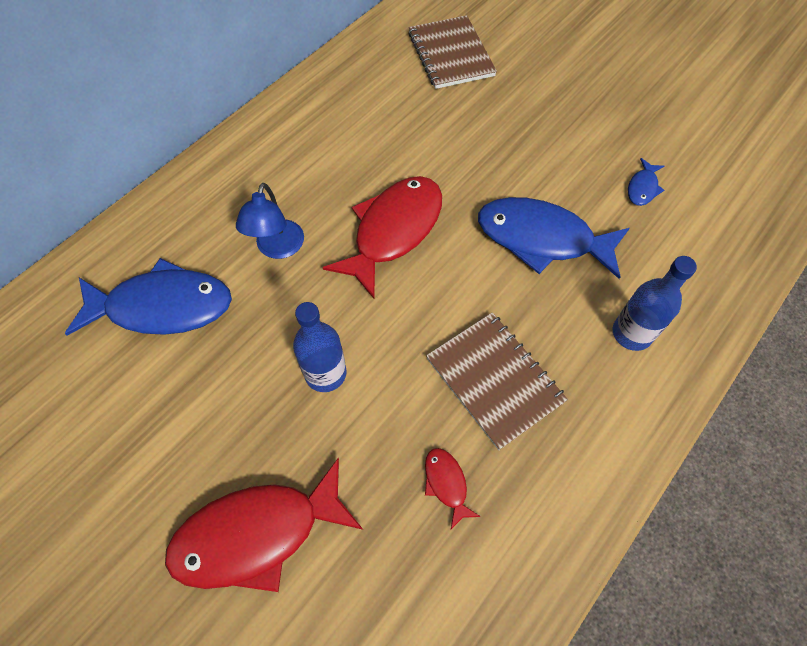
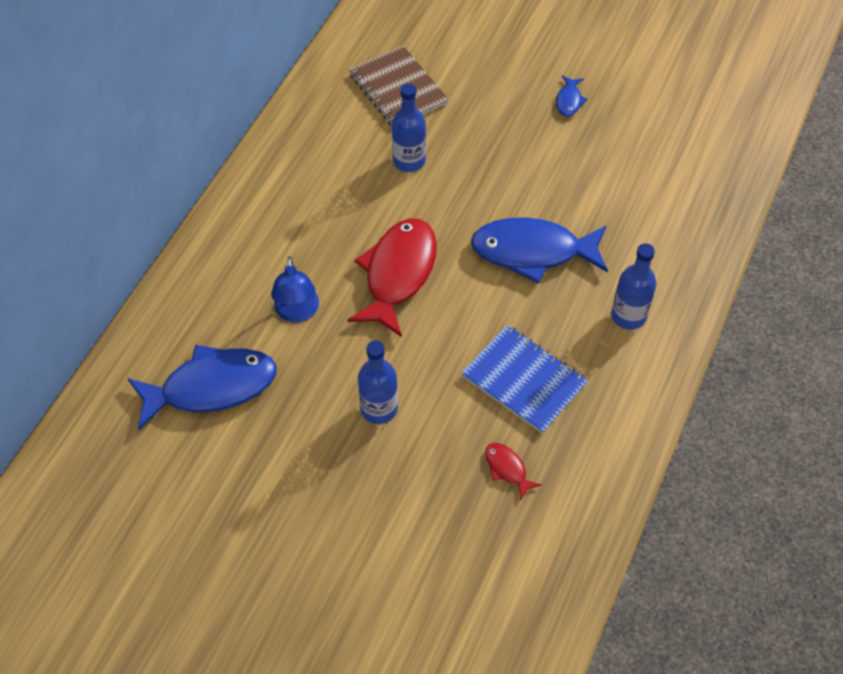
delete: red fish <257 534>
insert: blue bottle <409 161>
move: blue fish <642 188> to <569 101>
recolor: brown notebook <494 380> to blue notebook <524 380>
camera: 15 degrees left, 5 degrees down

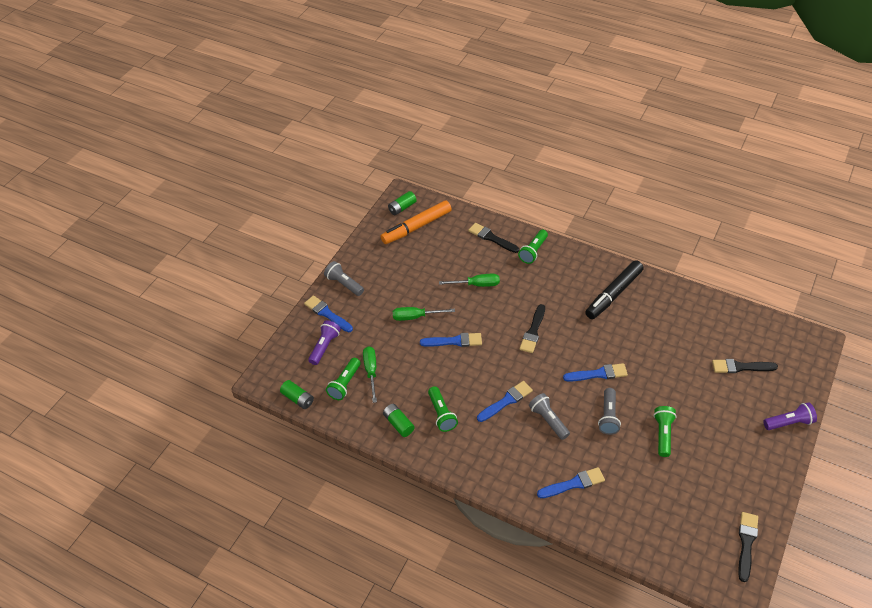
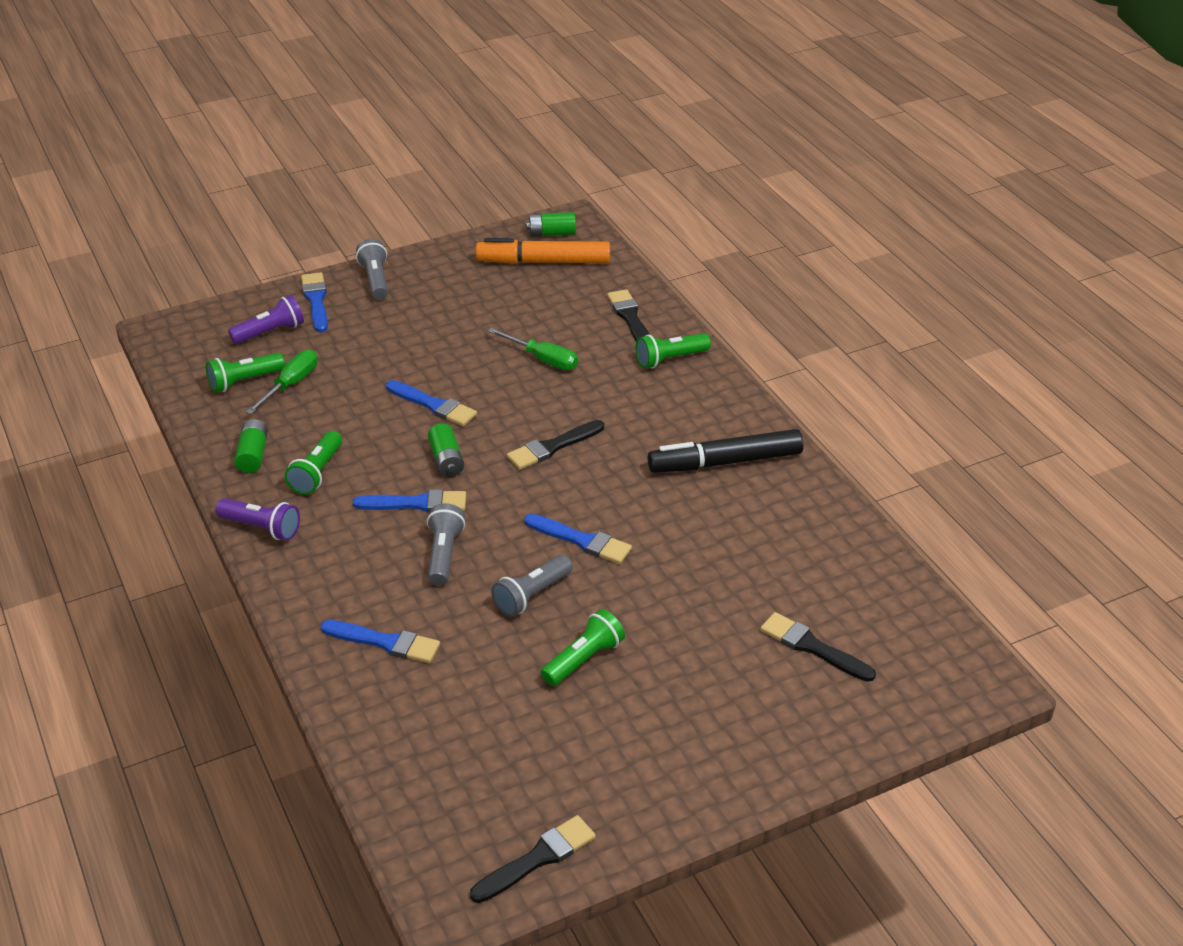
delete: green screwdriver <415 317>
move: purple flashlight <788 422> to <261 528>; green battery <298 398> to <446 460>
camera: 35 degrees right, 10 degrees down

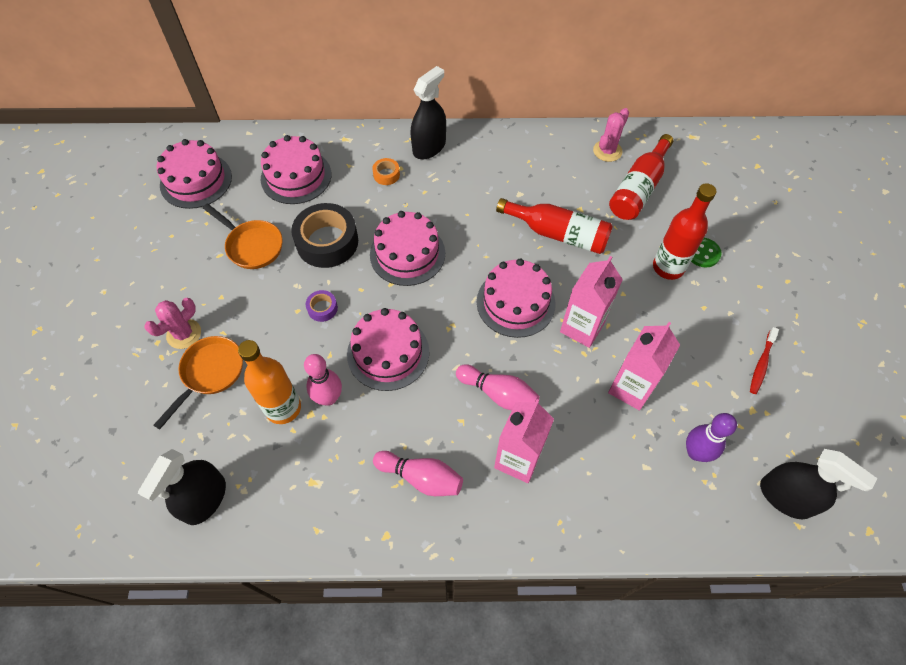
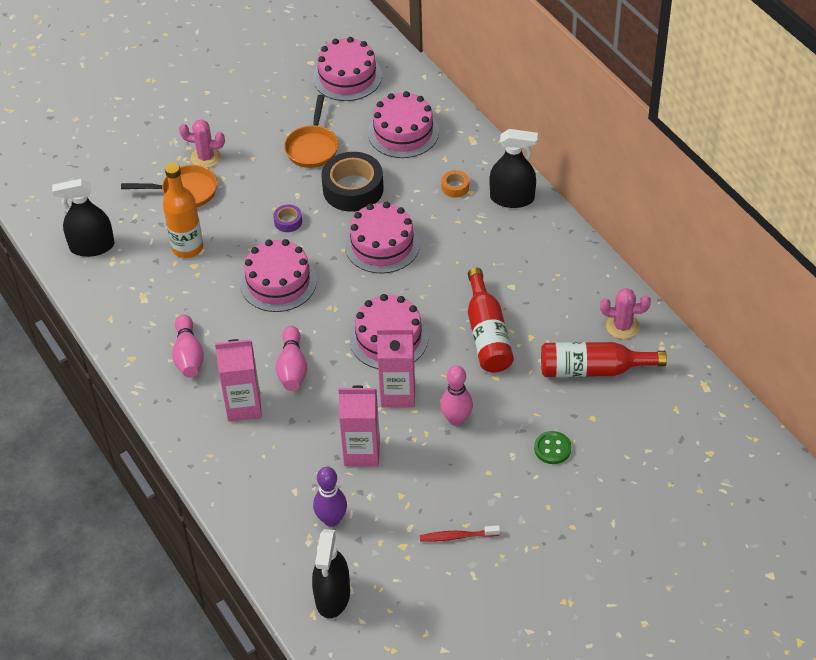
delete: red bottle <668 267>
move: pink bowling pin <328 398> to <456 419>
camera: 60 degrees right, 10 degrees down

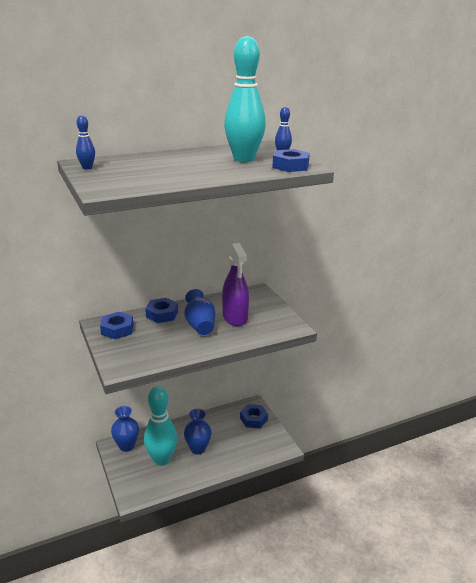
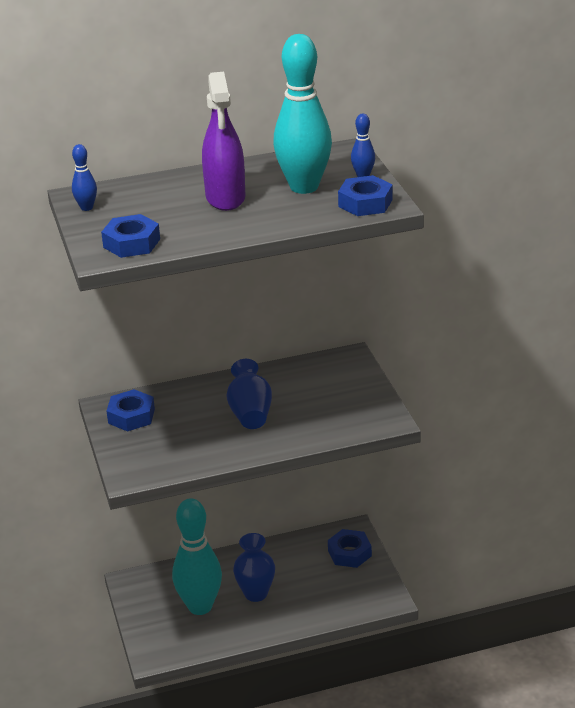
delete: blue vase <126 446>
move: blue nut <162 314> to <131 243>; purple spray bottle <235 317> to <225 198>
camera: 10 degrees right, 5 degrees up

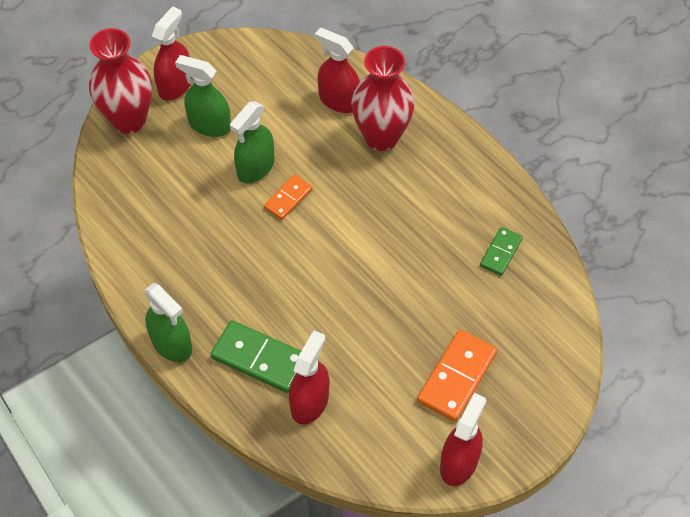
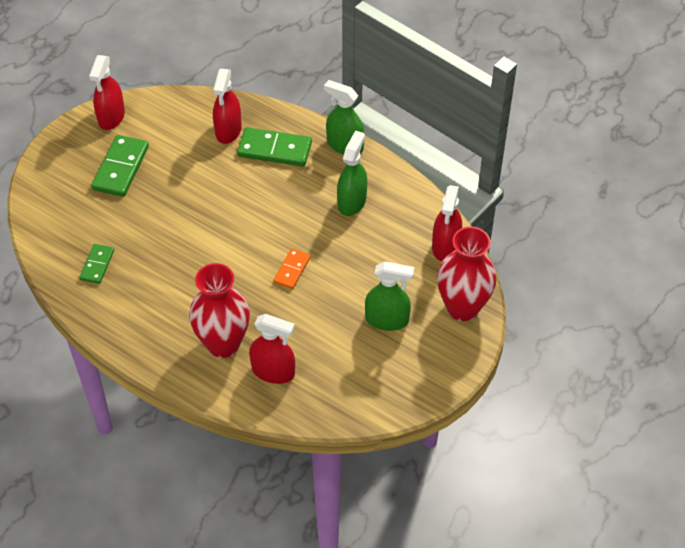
move: green spray bottle <255 167> to <352 201>; red spray bottle <175 85> to <445 246>
recolor: orange domino <456 377> to green domino <121 168>
camera: 165 degrees right, 5 degrees down

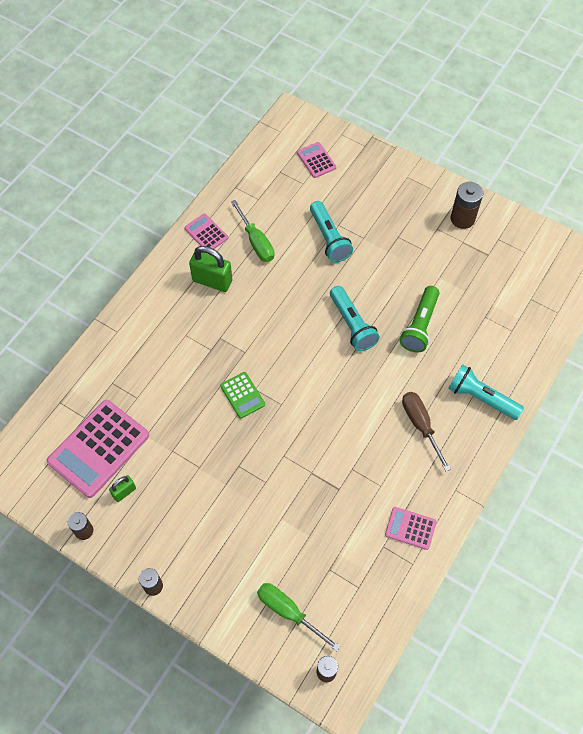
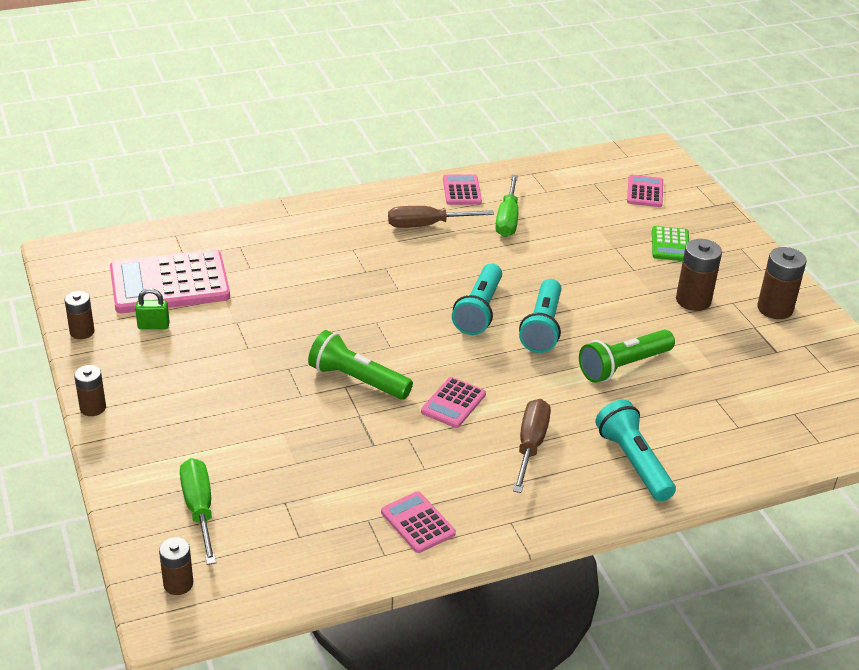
insert: green flashlight <357 380>; pink calculator <453 403>; brown battery <693 300>
move: turquoise flashlight <329 238> to <479 310>; green calculator <242 395> to <670 245>
replace: green padlock <212 281> to brown screwdriver <427 225>
camera: 35 degrees right, 25 degrees down

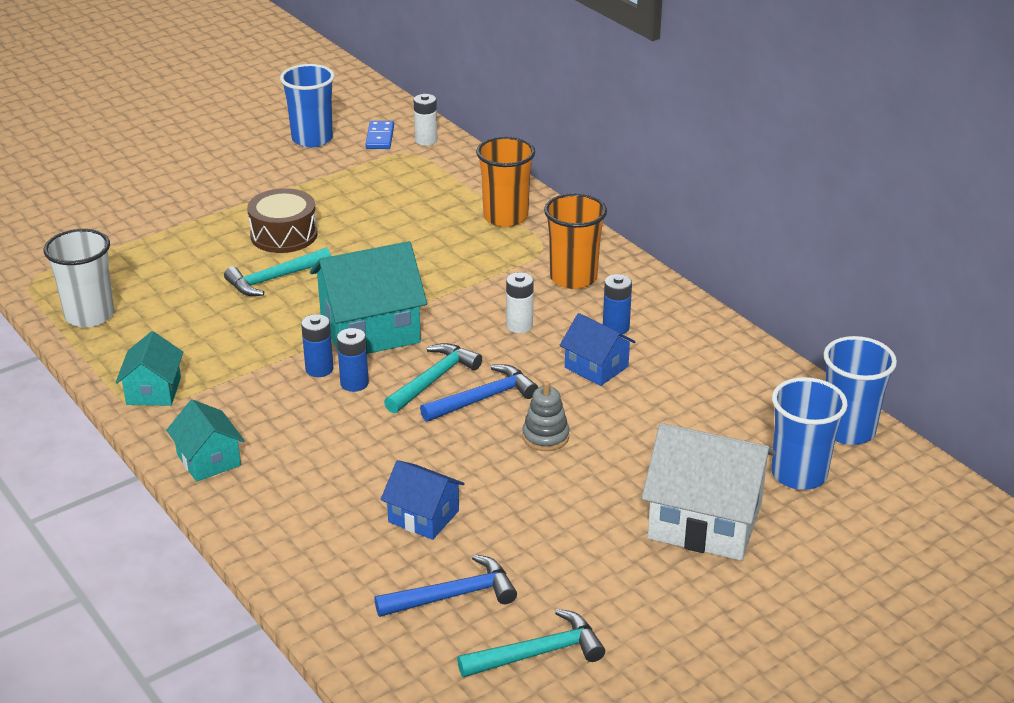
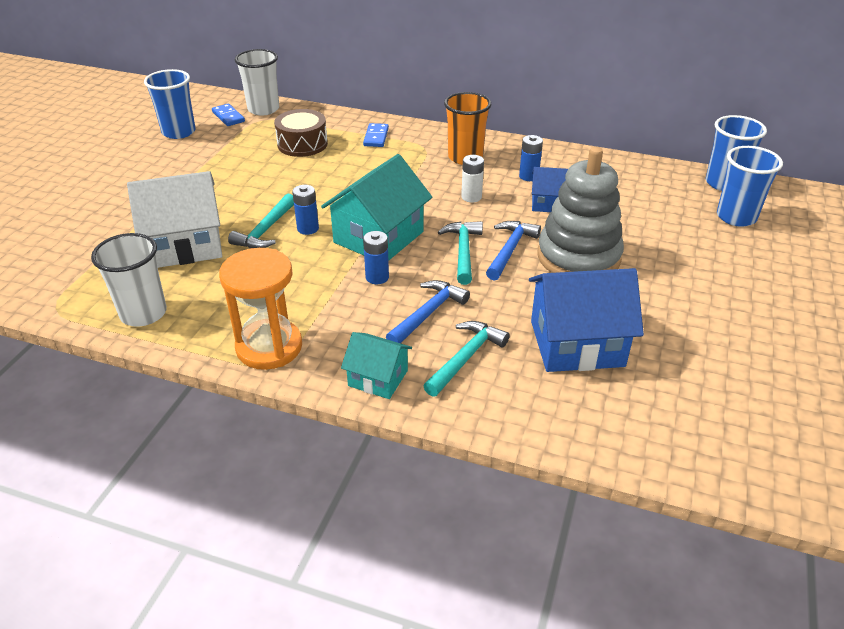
move: white house <705 521> to <186 244>; brown drum <284 235> to <302 144>; blue battery <354 383> to <308 228>; blue hammer <453 596> to <428 314>; turquoise hammer <538 653> to <466 358>
replace: turquoise house <153 391> to orange hourglass <269 347>; white battery <426 140> to white cup <263 109>; orange cup <505 217> to blue domino <376 137>
resize: blue house <423 516> = <577 343> x1.81; grey stacking toy <545 437> = <578 257> x2.29
camera: 35 degrees left, 5 degrees up

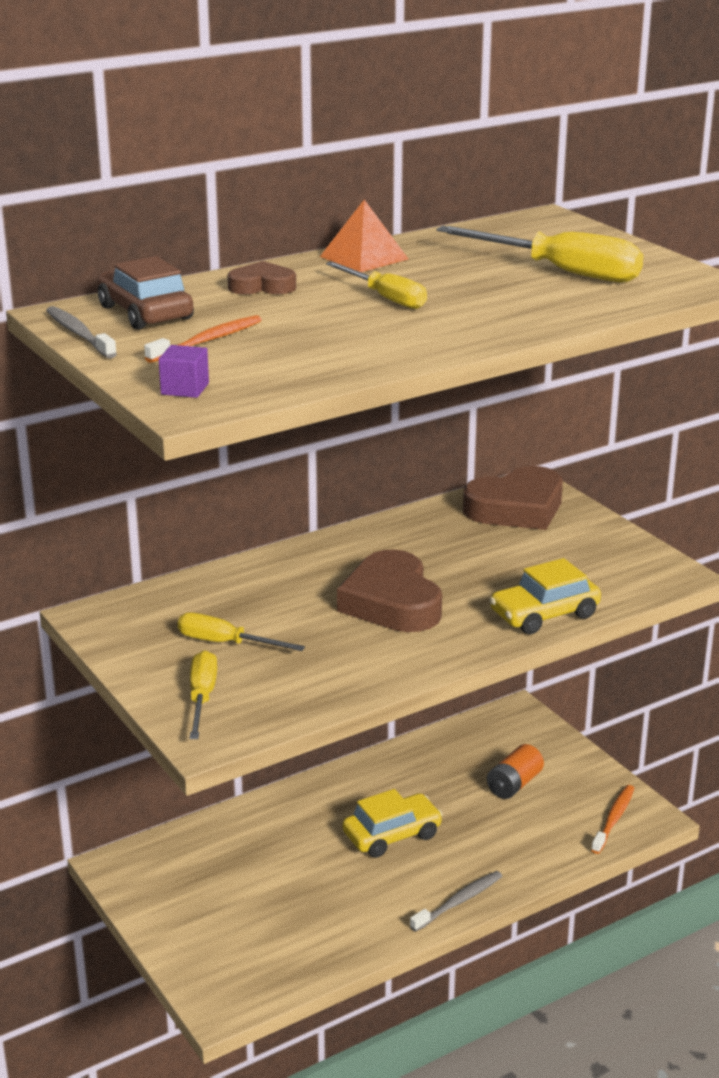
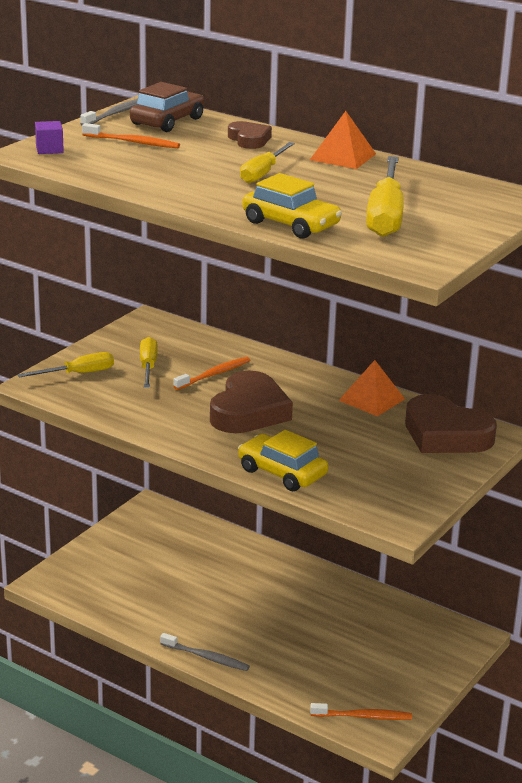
delete: orange battery <514 784>
insert: orange toothbrush <214 374>; orange pyramid <372 399>
move: yellow car <392 835> to <291 224>
rotate: brown heart <392 602> = <249 411> 150 degrees clockwise
camera: 65 degrees right, 0 degrees up

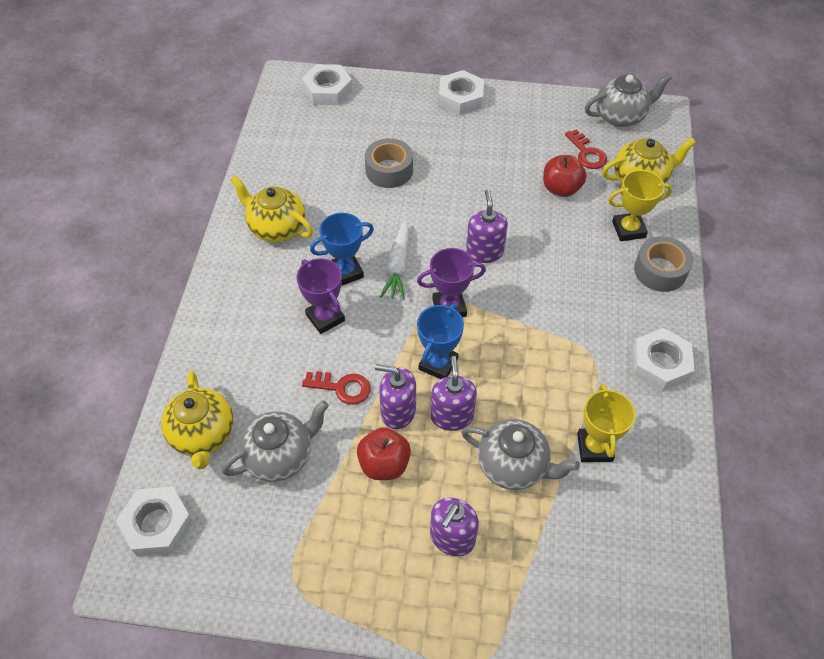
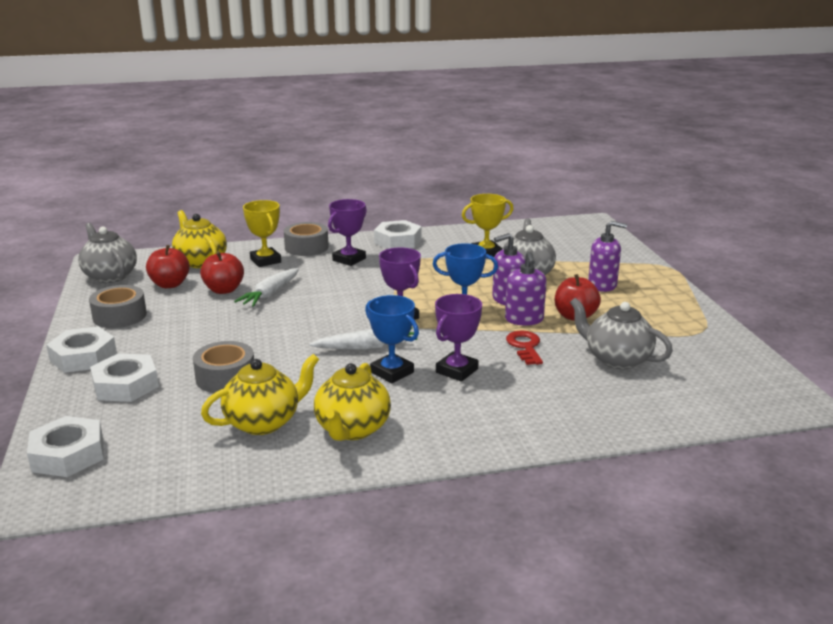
delete: purple soap dispenser <484 252>
insert: grey tape <119 316>; white carrot <270 294>; purple trophy <349 259>
move: white nut <157 525> to <126 385>; yellow teapot <203 435> to <264 422>
replace: red key <587 153> to red apple <170 284>
camera: 110 degrees left, 30 degrees down

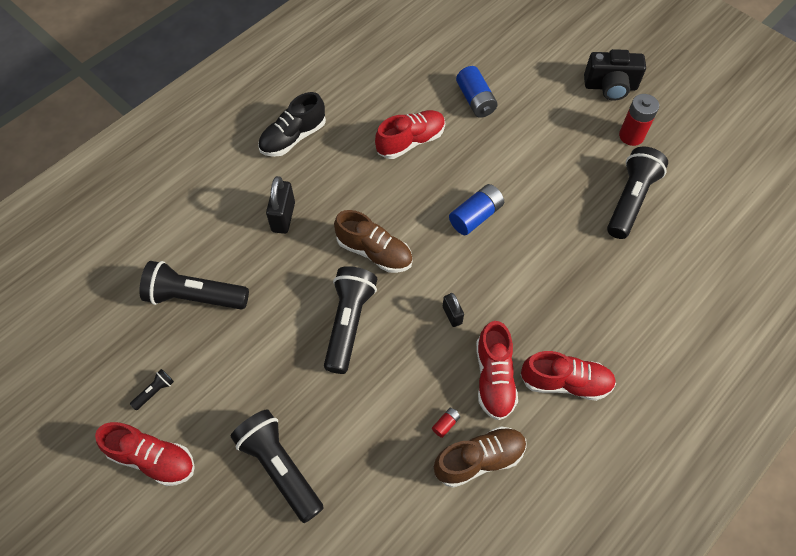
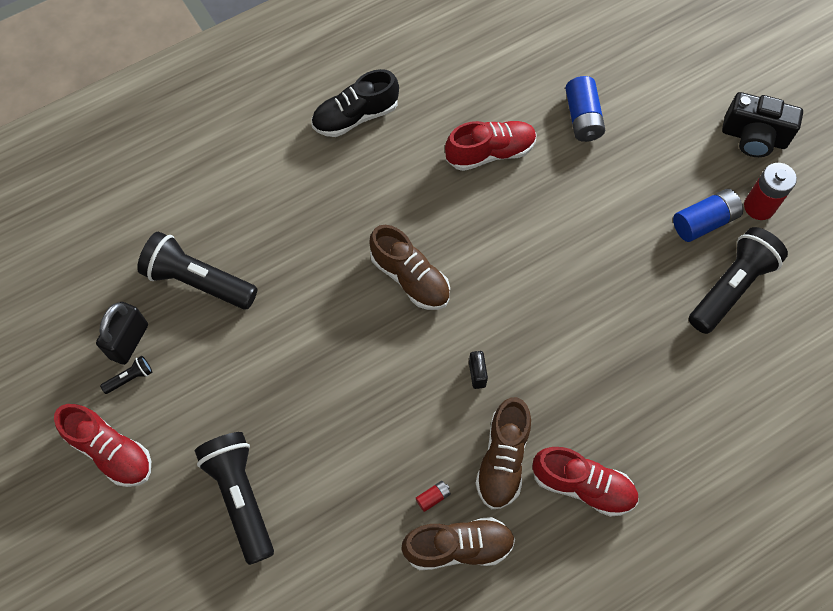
delete: black flashlight <349 323>
move: black padlock <283 217> to <129 341>; blue battery <475 216> to <704 222>
recolor: red shoe <494 378> to brown shoe <503 459>
camera: 15 degrees right, 5 degrees up

